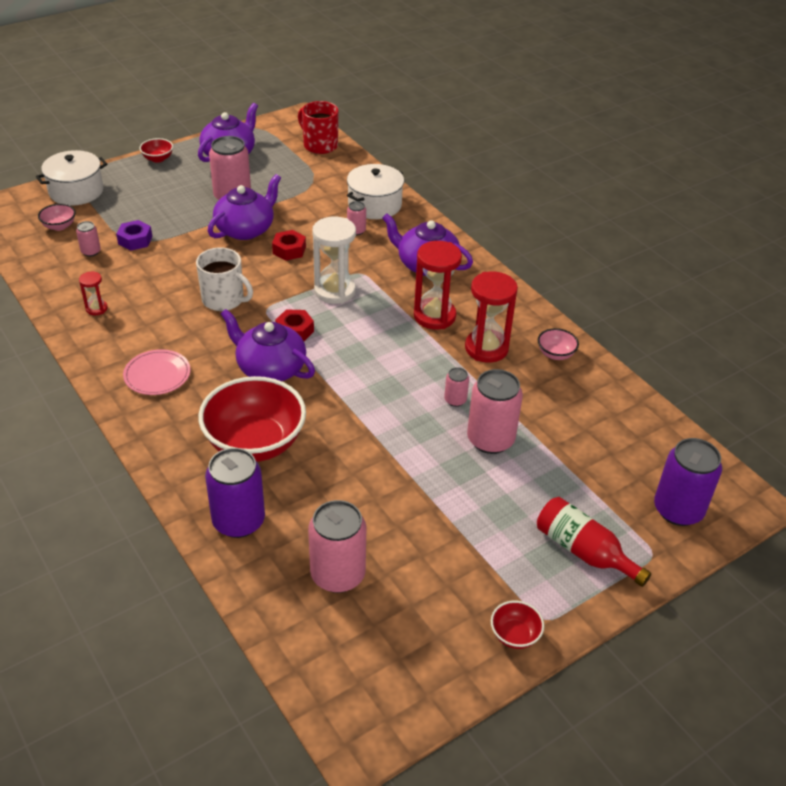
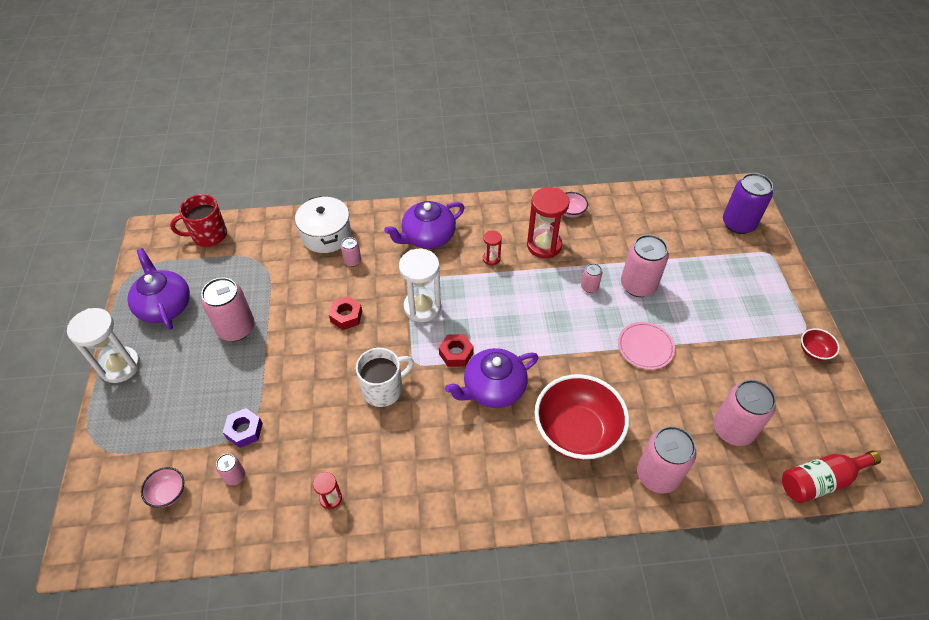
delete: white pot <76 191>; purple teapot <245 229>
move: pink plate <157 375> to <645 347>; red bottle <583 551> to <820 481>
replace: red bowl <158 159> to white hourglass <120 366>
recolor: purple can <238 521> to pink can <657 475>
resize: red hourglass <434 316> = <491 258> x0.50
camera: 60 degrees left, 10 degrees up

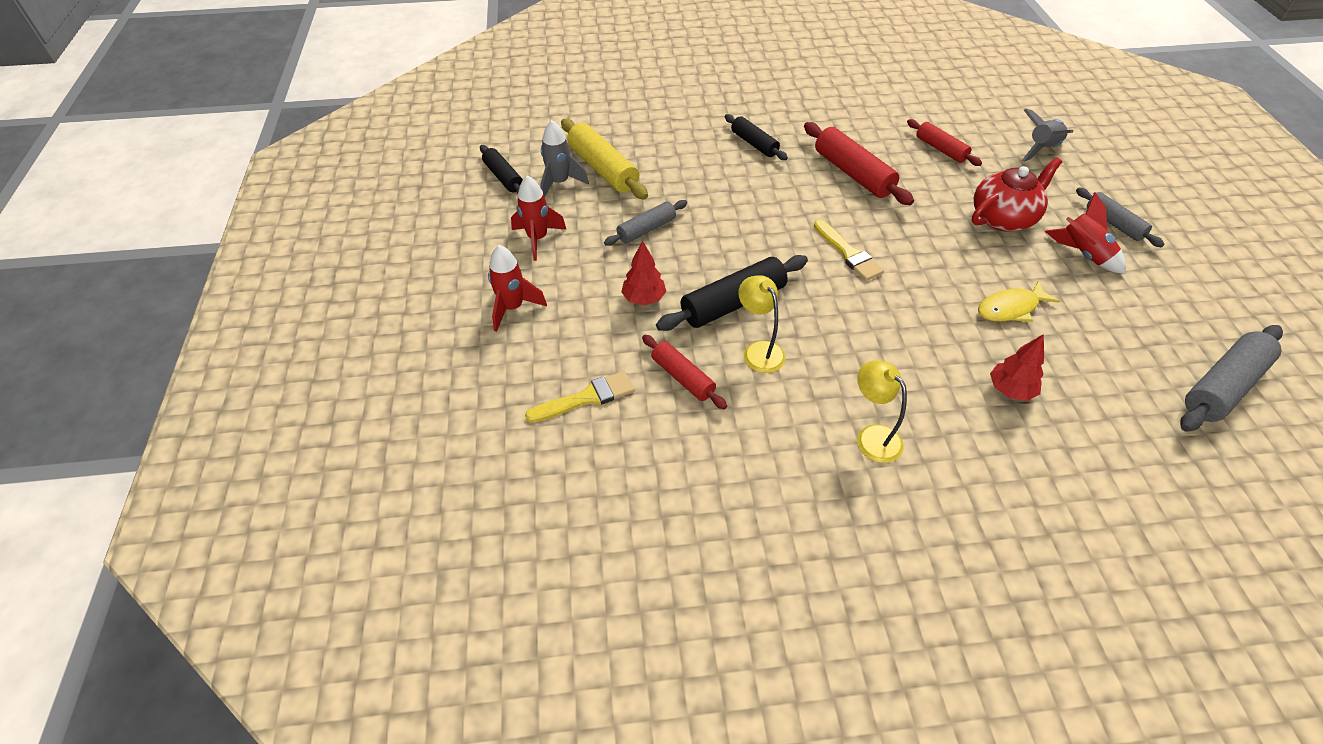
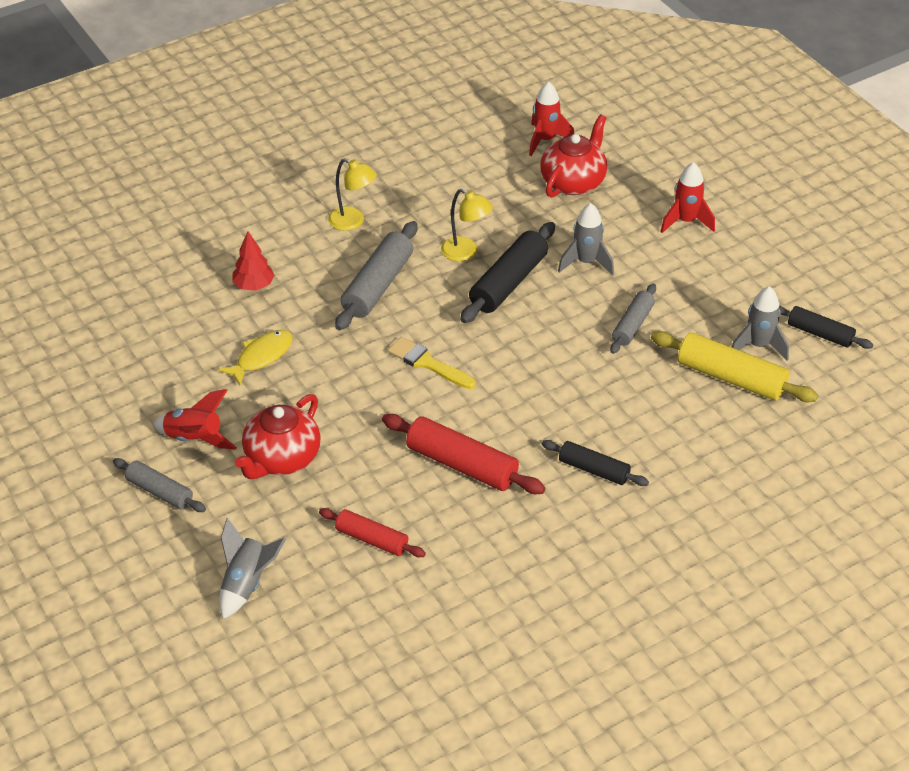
delete: red rolling pin <683 377>
move: grey rolling pin <1222 386> to <378 286>; red rocket <537 239> to <545 140>
replace: yellow brush <586 398> to red teapot <573 182>; red tree <644 298> to grey rocket <586 262>
camera: 155 degrees right, 5 degrees down

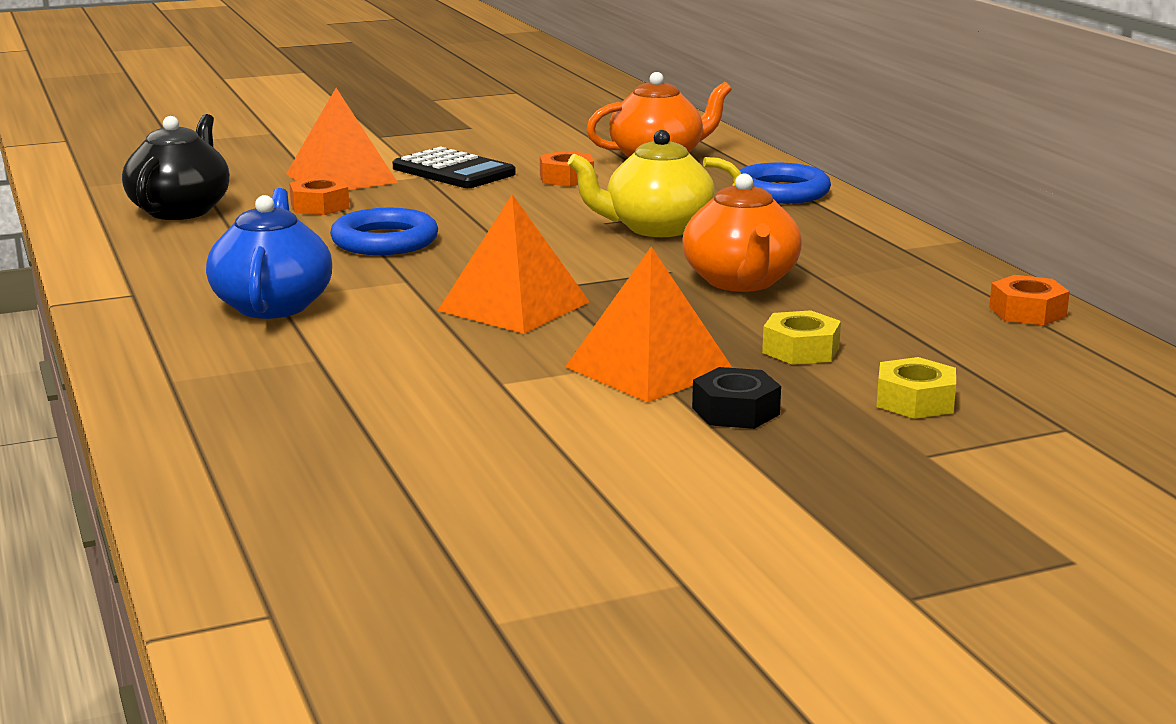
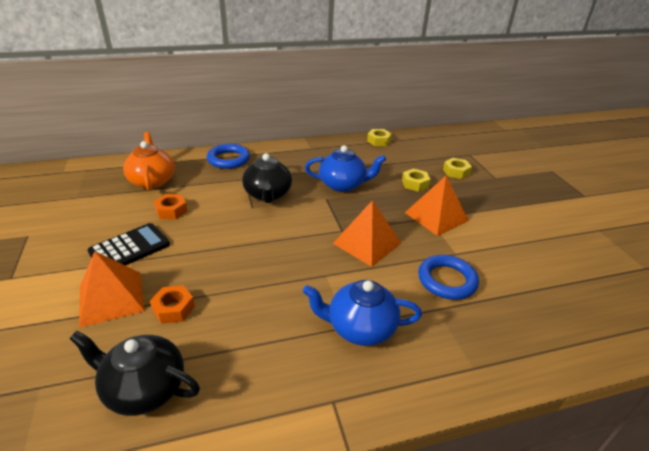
delete: black nut <735 411>
move: blue ring <385 241> to <447 280>
recolor: yellow teapot <656 228> to black teapot <268 195>; orange teapot <741 282> to blue teapot <343 185>; orange nut <1027 312> to yellow nut <378 141>
camera: 85 degrees left, 15 degrees up

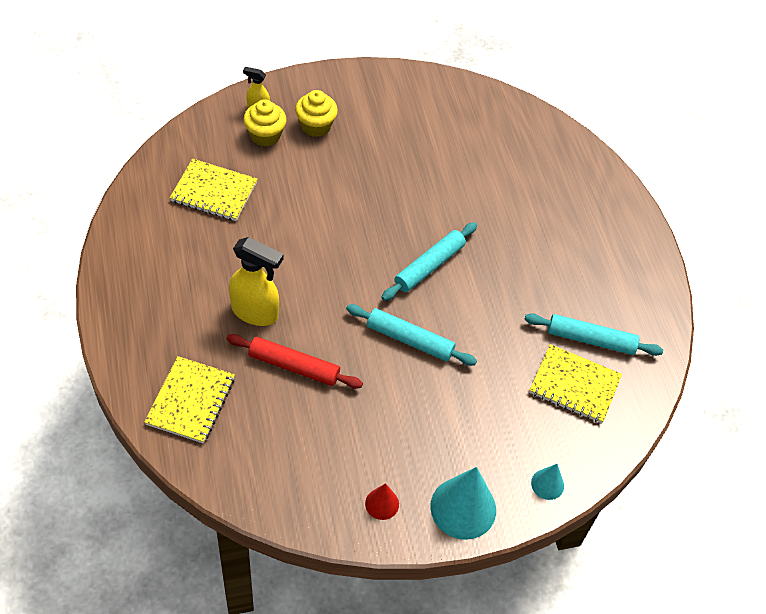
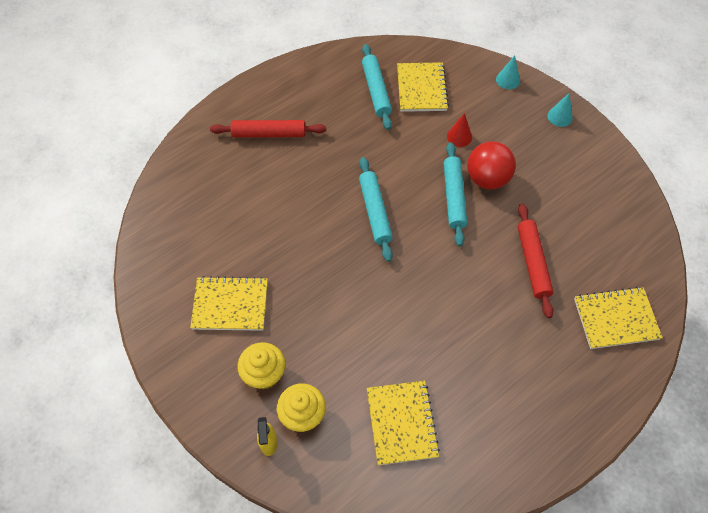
delete: yellow spray bottle <255 312>
insert: yellow notebook <230 305>; red rolling pin <269 134>; red ball <487 179>
move: red cone <382 503> to <459 136>
rotate: turquoise rolling pin <429 266> = <375 212> 60 degrees clockwise
resize: turquoise cone <463 508> = <560 117> x0.51
camera: 110 degrees left, 5 degrees up

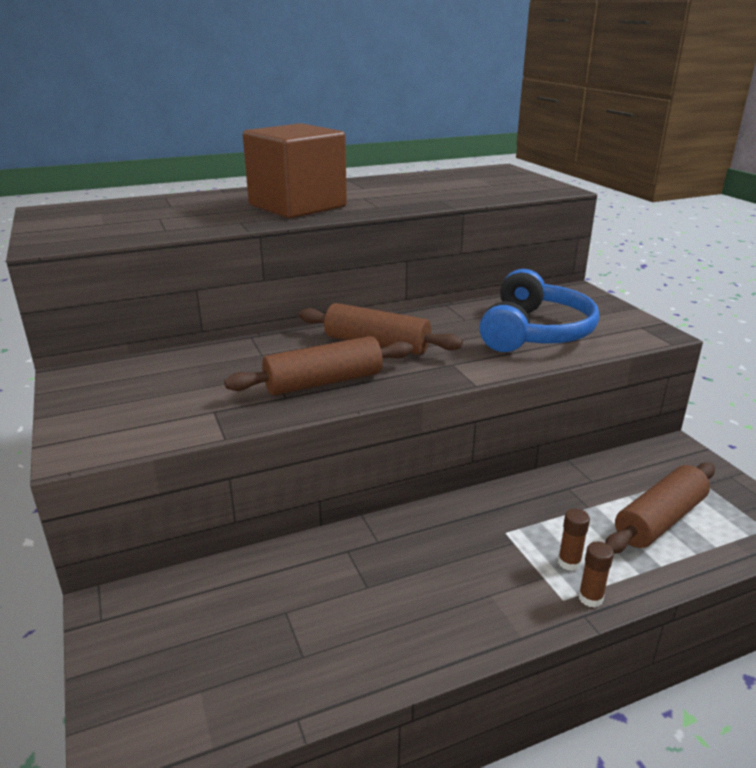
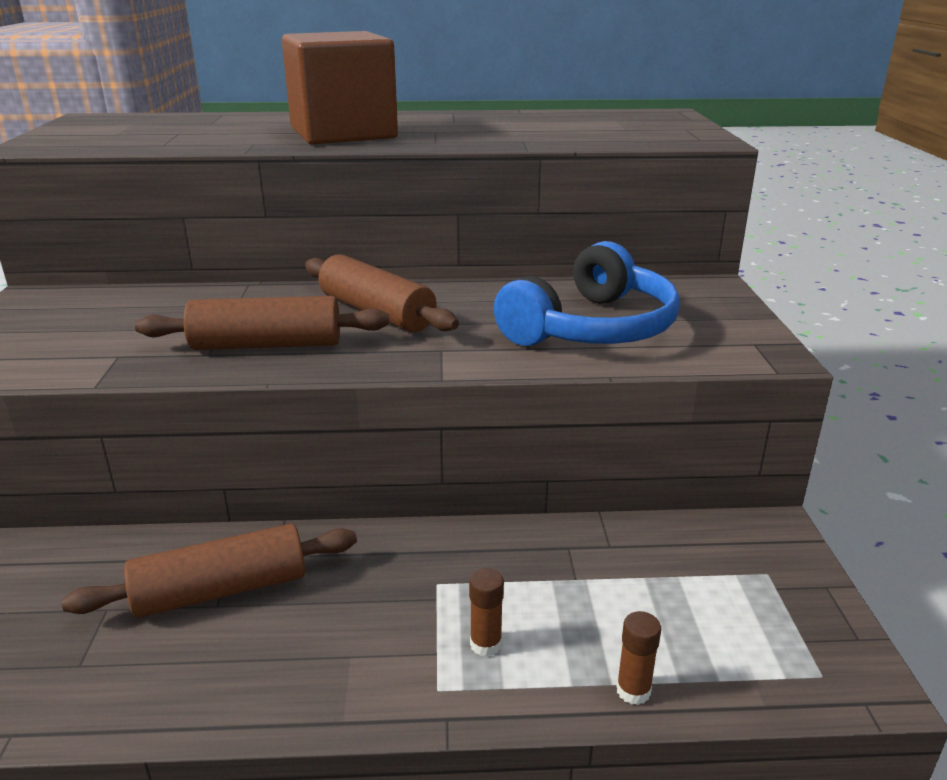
move: brown rolling pin <659 520> to <221 590>; brown glue stick <590 598> to <633 691>
camera: 20 degrees right, 0 degrees up

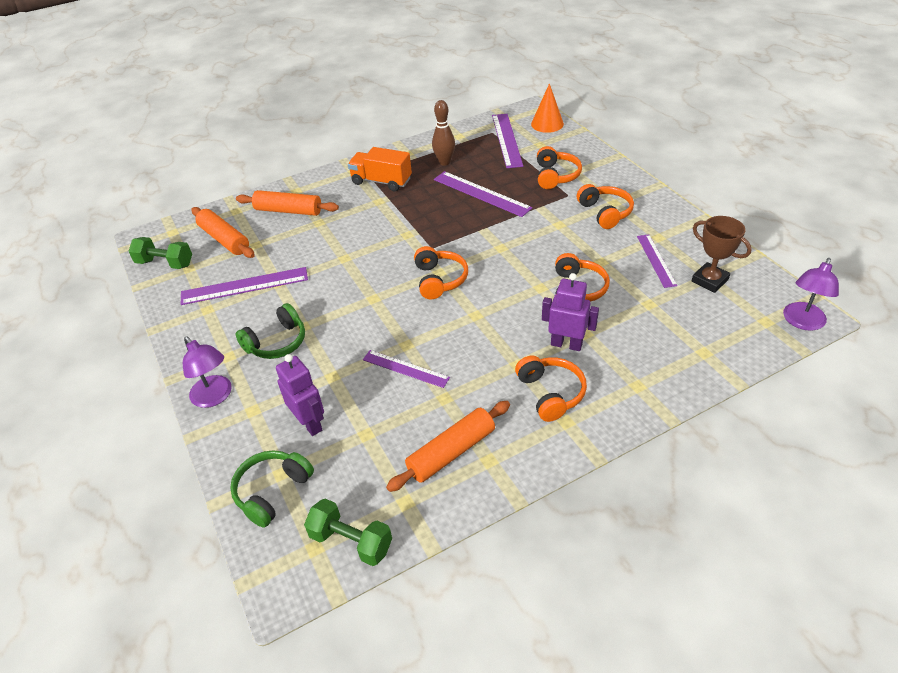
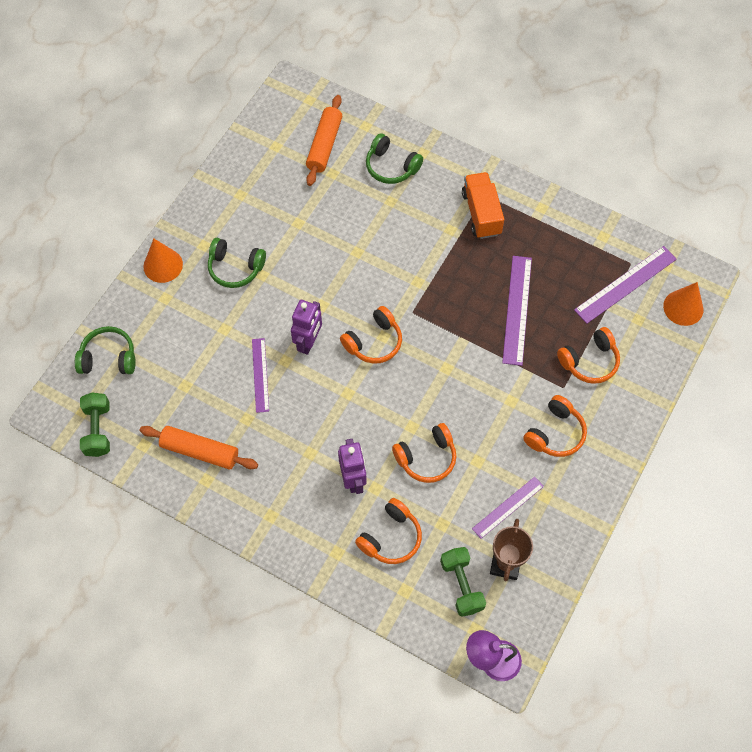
delete: purple ruler <244 286>; brown bowling pin <444 162>
move: purple robot <310 423> to <308 342>; orange headphones <550 393> to <391 537>; green dumbbell <165 263> to <461 585>
replace: purple lamp <215 397> to orange cone <163 265>; orange rolling pin <288 211> to green headphones <391 166>
camera: 55 degrees right, 20 degrees up

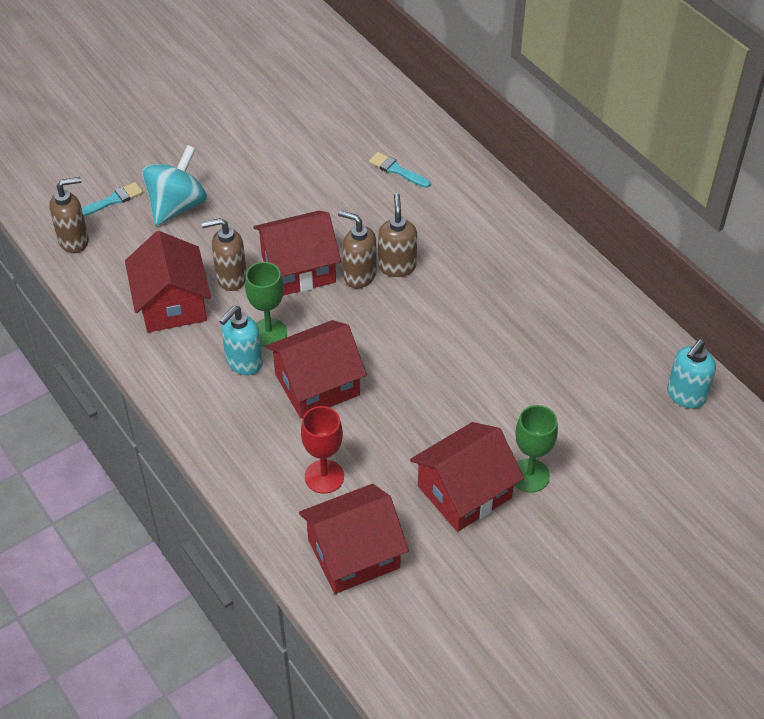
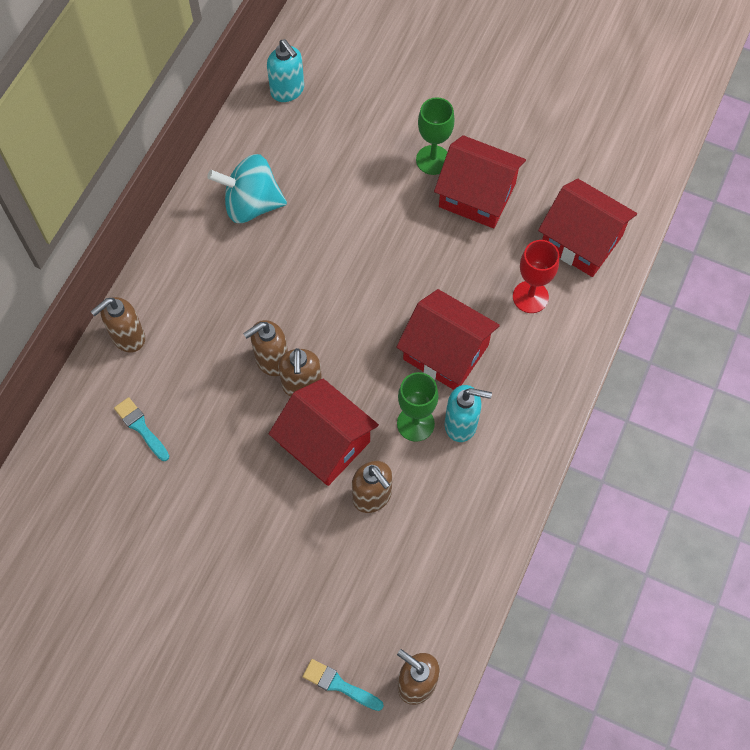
delete: red house <172 304>
insert: brown soap dispenser <128 337>
move: turquoise spinning top <177 206> to <251 204>
rotate: turquoise brush <397 170> = <141 427> 135 degrees clockwise; turquoise soap dispenser <685 396> = <287 91> 45 degrees clockwise
camera: 120 degrees left, 15 degrees up

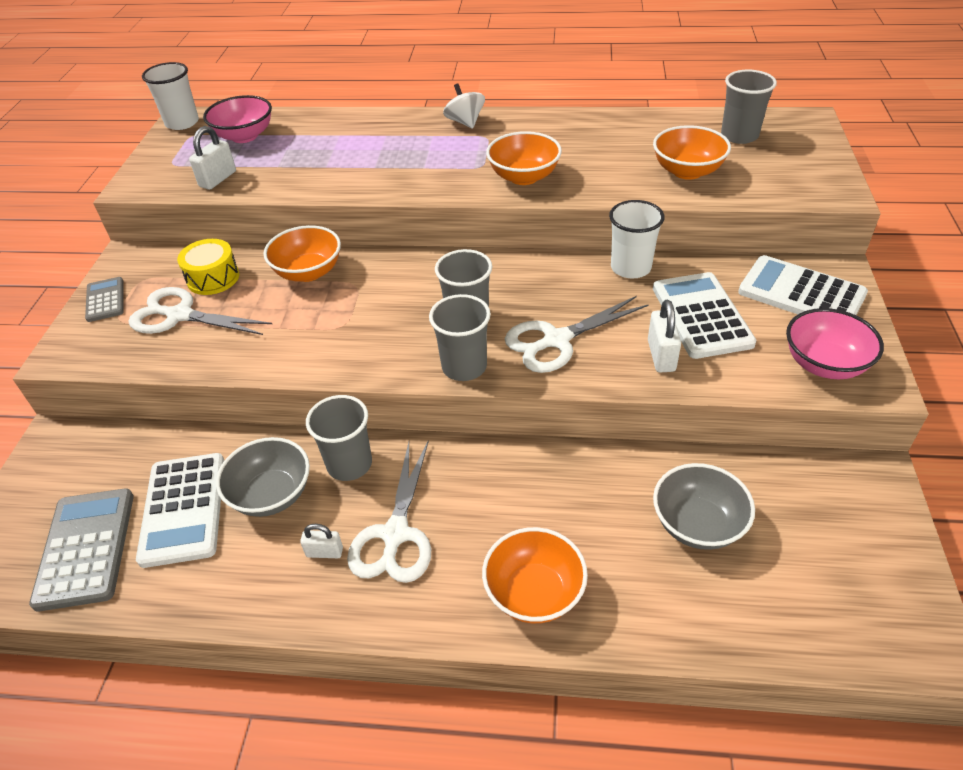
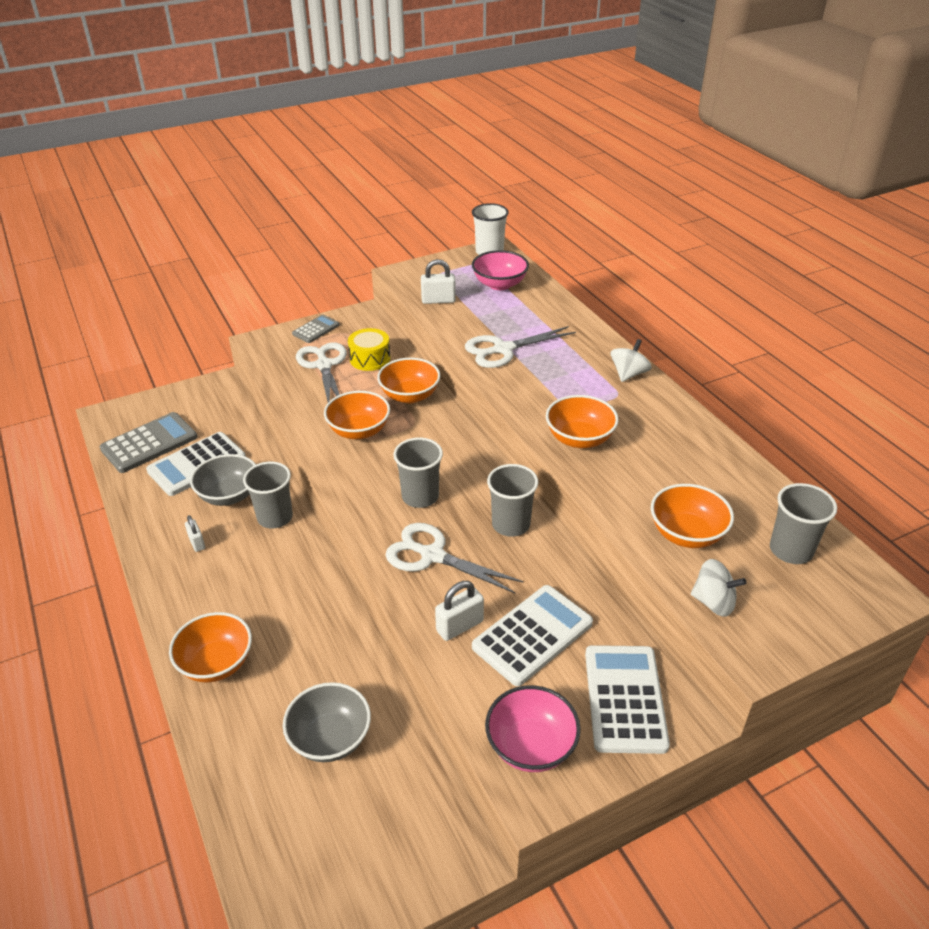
delete: white cup <630 268>
insert: orange bowl <359 431>; white spinning top <713 602>
move: white scissors <395 534> to <503 349>; grey cup <464 367> to <511 524>
camera: 55 degrees right, 5 degrees down

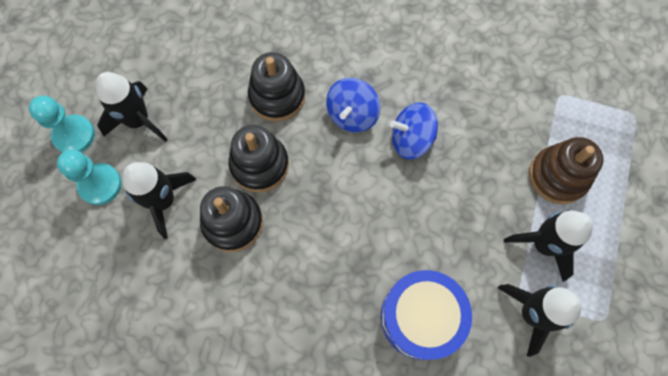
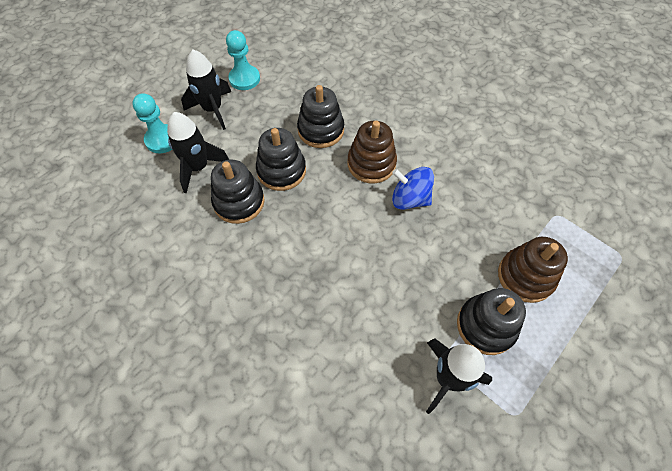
delete: blue drum <421 317>
move: turquoise pawn <74 135> to <244 79>
replace: blue spinning top <352 115> to brown stacking toy <371 164>; black rocket <543 245> to black stacking toy <486 326>
camera: 25 degrees right, 10 degrees down

